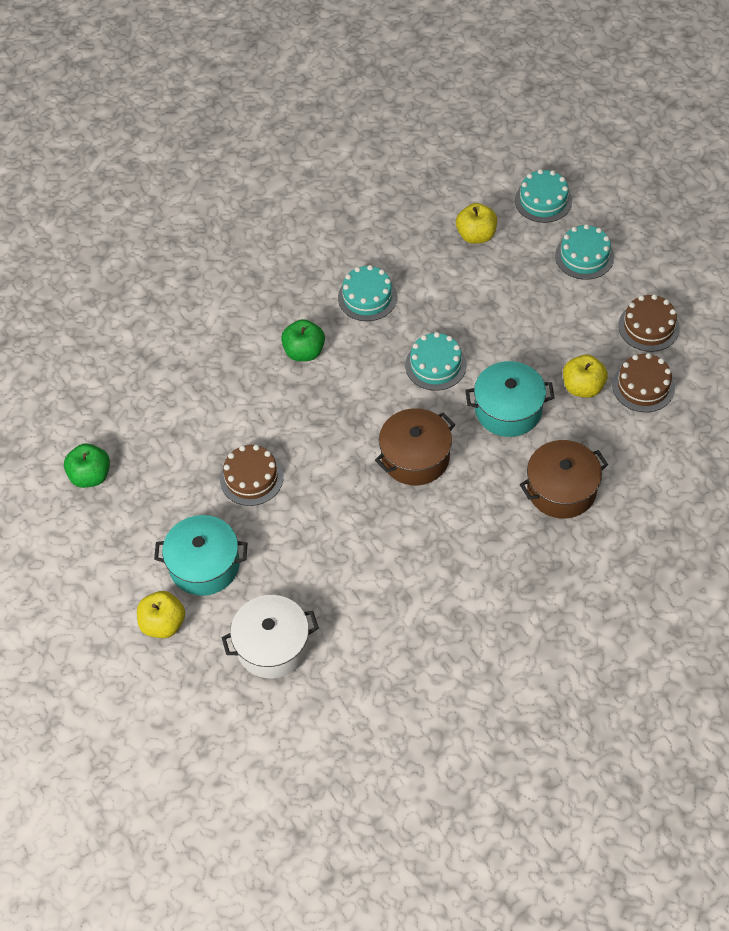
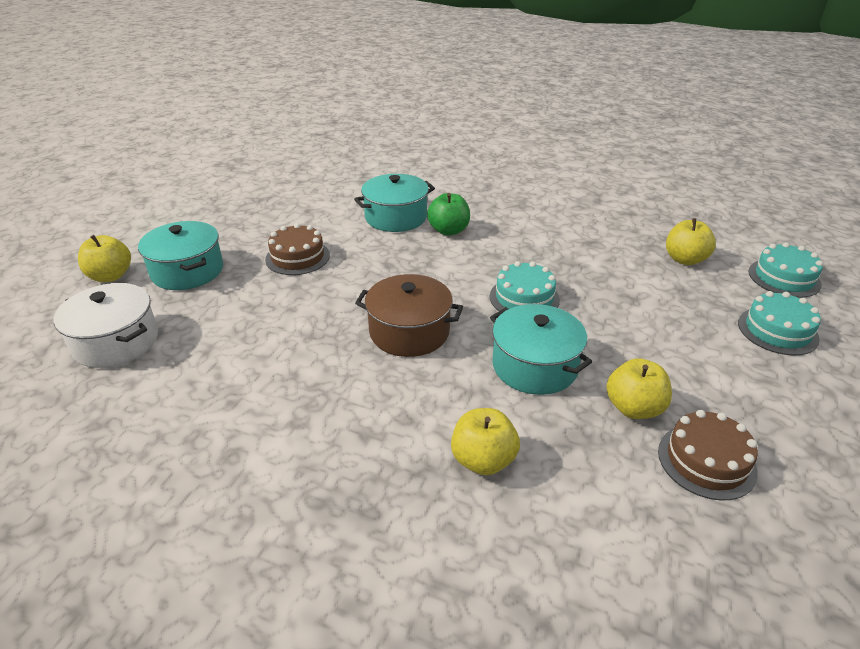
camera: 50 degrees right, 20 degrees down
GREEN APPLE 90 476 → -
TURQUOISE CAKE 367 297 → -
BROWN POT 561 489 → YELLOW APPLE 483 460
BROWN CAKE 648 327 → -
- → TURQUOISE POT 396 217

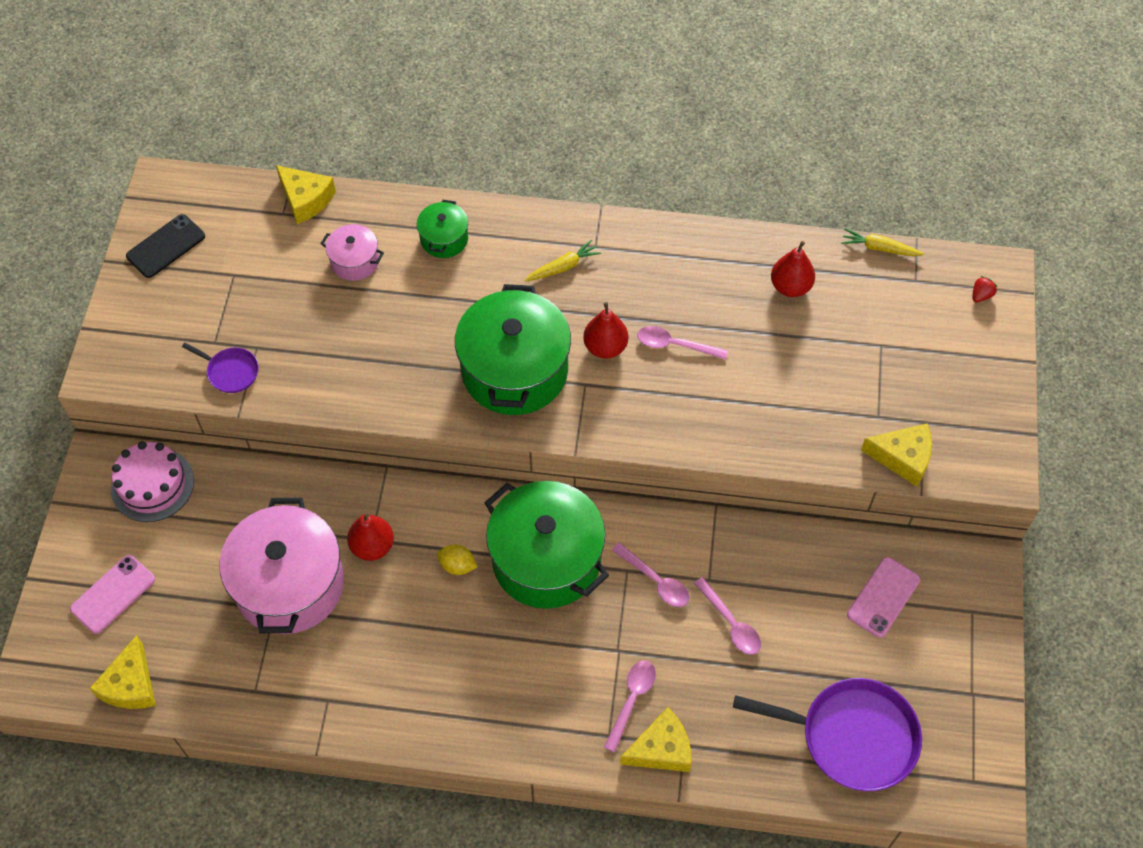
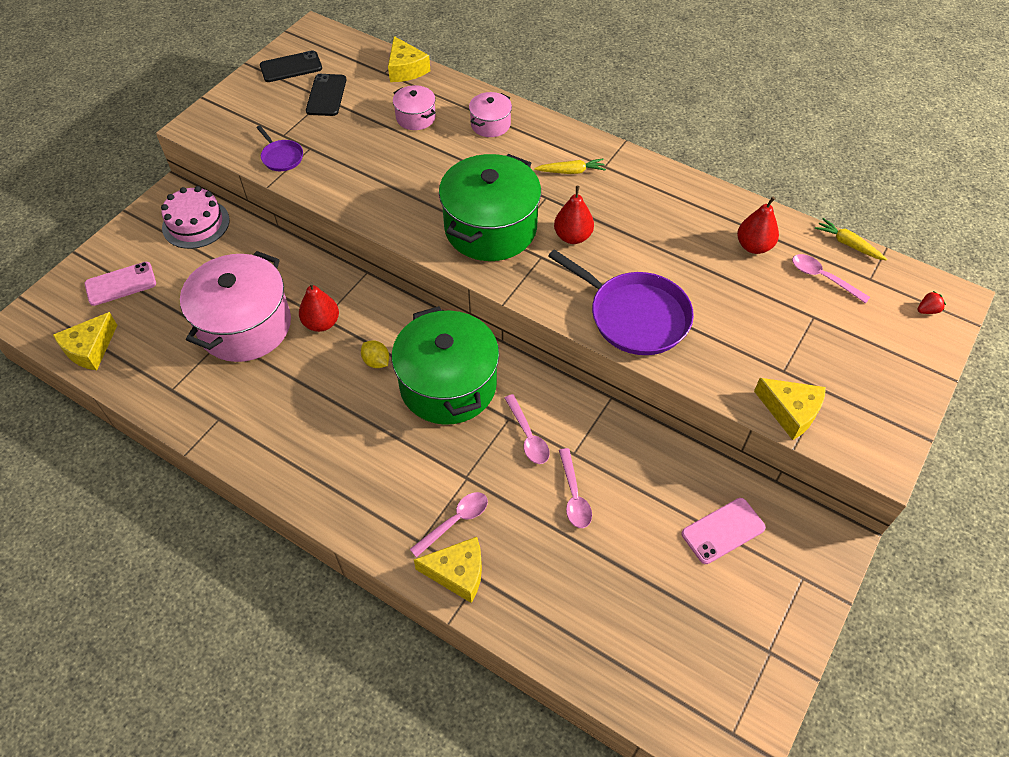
camera: 25 degrees right, 5 degrees down
GREEN POT 444 239 → PINK POT 490 124
PINK SPOON 675 345 → PINK SPOON 823 278, relocated
PURPLE PAN 852 737 → PURPLE PAN 635 316, relocated
- → BLACK PHONE 326 95

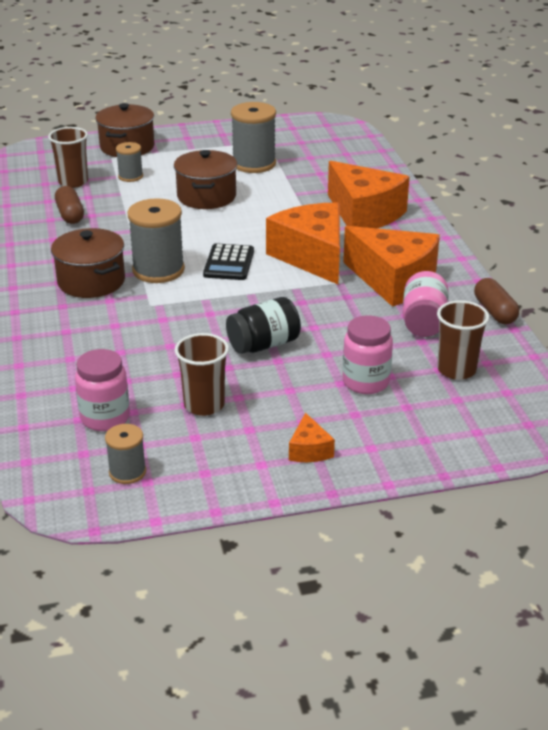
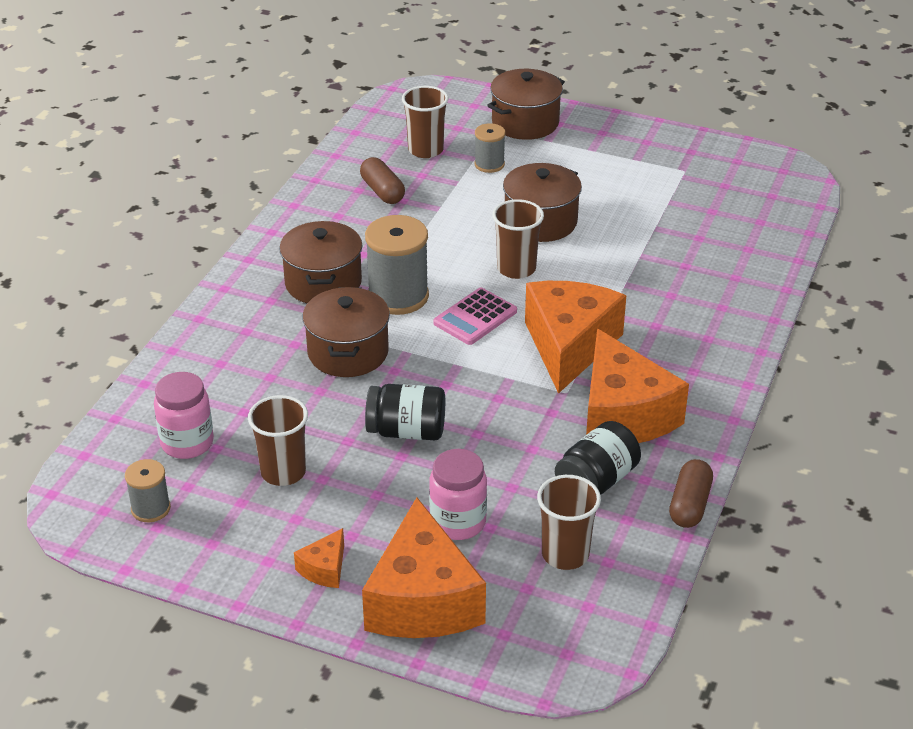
camera: 35 degrees right, 5 degrees up
BROWN CAPSULE 70 214 → BROWN CAPSULE 382 191, 45 degrees counterclockwise
BLACK CALCULATOR 229 263 → PINK CALCULATOR 475 317
GREY SPOOL 254 164 → -
ORANGE CHEESE 364 214 → ORANGE CHEESE 422 600, relocated
PINK JAR 423 322 → BLACK JAR 596 481
- → BROWN POT 348 352
- → BROWN CUP 516 268

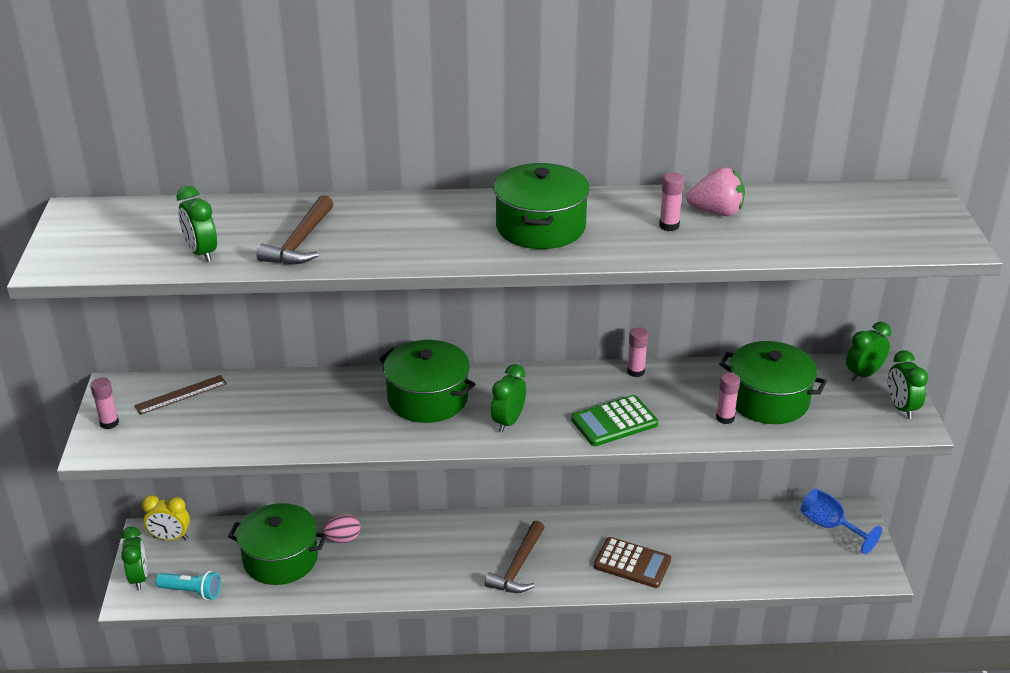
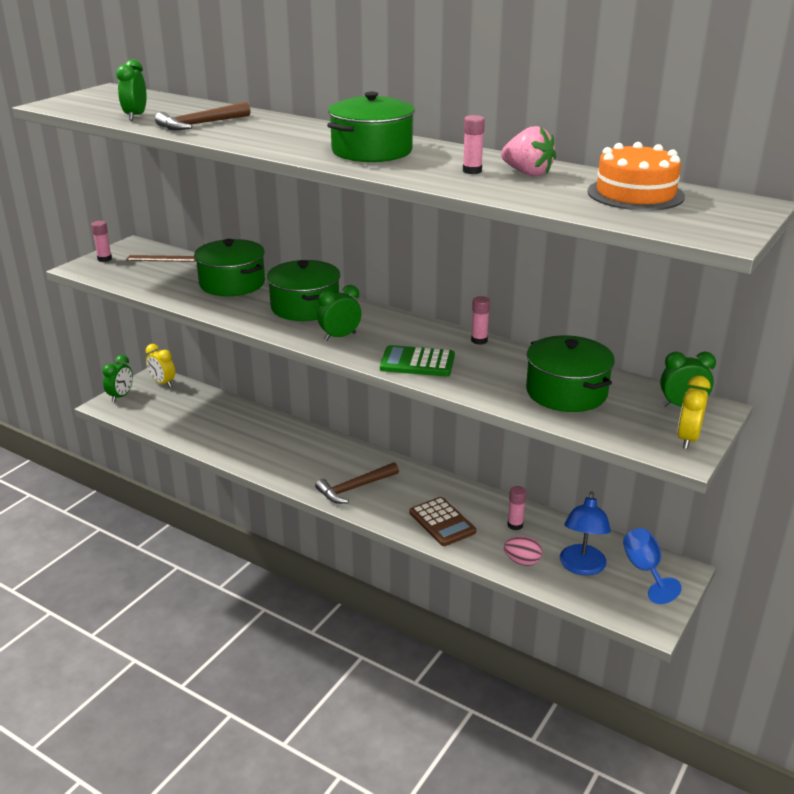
camera: 35 degrees right, 5 degrees down
TURQUOISE FLASHLIGHT 192 592 → -
GREEN POT 280 558 → GREEN POT 232 283, relocated
PINK EGG 342 539 → PINK EGG 522 561, relocated
PINK GLUE STICK 725 418 → PINK GLUE STICK 515 525, relocated
GREEN CLOCK 901 408 → YELLOW CLOCK 687 439
- → BLUE LAMP 581 567
- → ORANGE CAKE 635 194

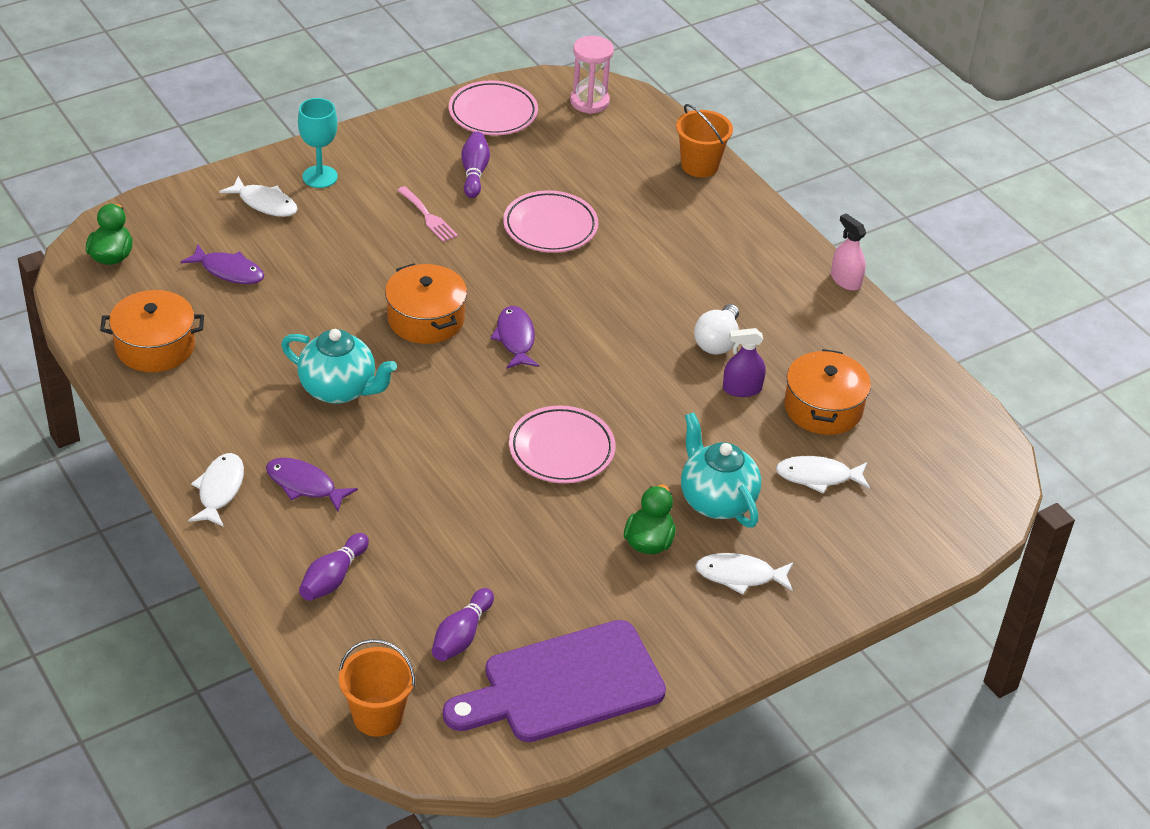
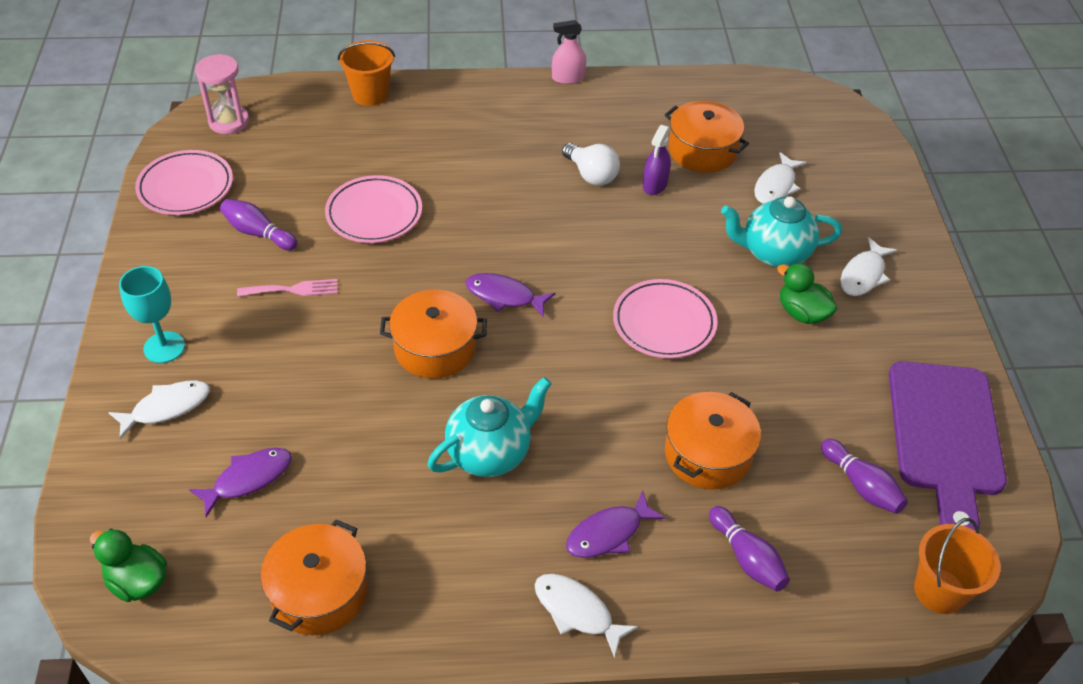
camera: 60 degrees left, 5 degrees up
- → ORANGE POT 707 454

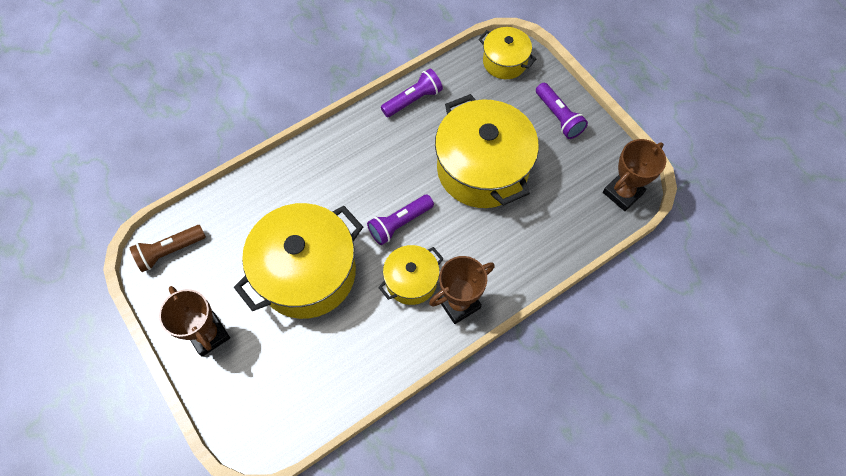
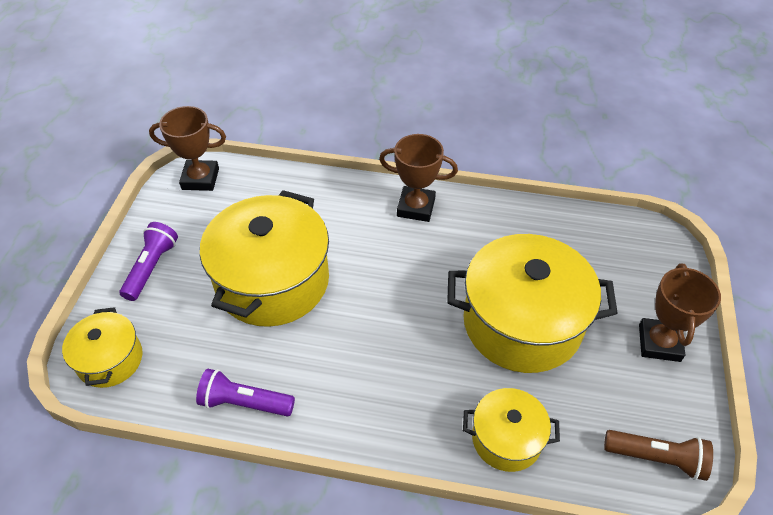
camera: 135 degrees left, 15 degrees down
PURPLE FLASHLIGHT 399 224 → -
YELLOW POT 411 281 → YELLOW POT 506 439, relocated

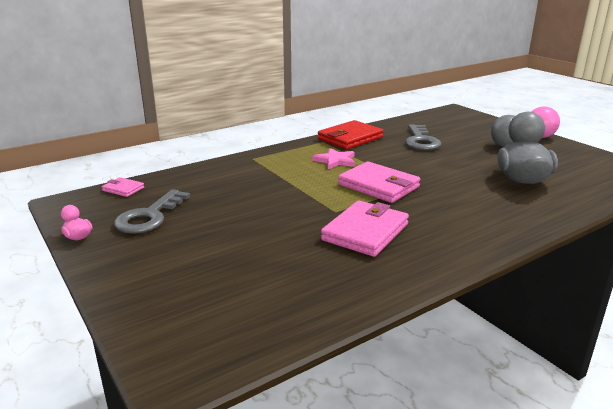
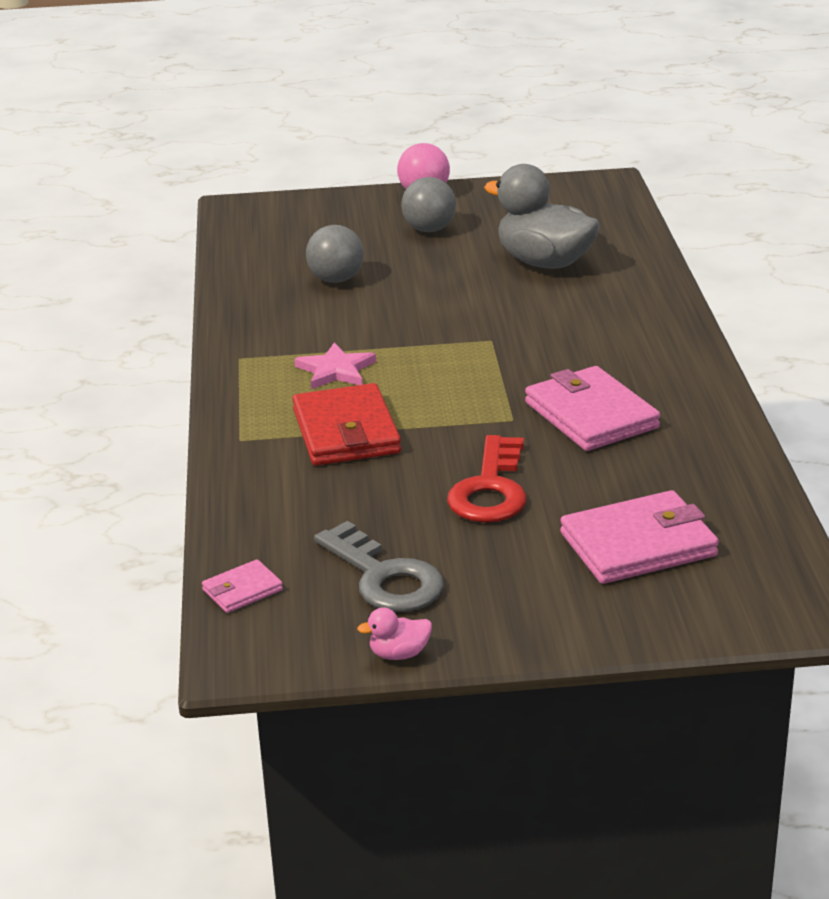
camera: 60 degrees left, 5 degrees up
RED WALLET 350 138 → RED WALLET 346 431, relocated
PINK WALLET 378 186 → PINK WALLET 638 545, relocated
GREY KEY 421 141 → GREY BALL 336 279
- → RED KEY 490 489

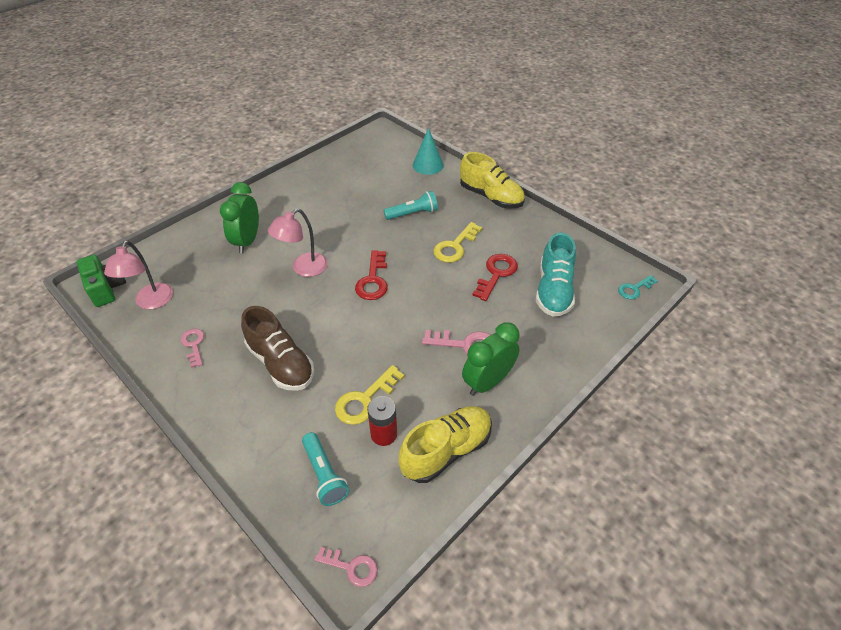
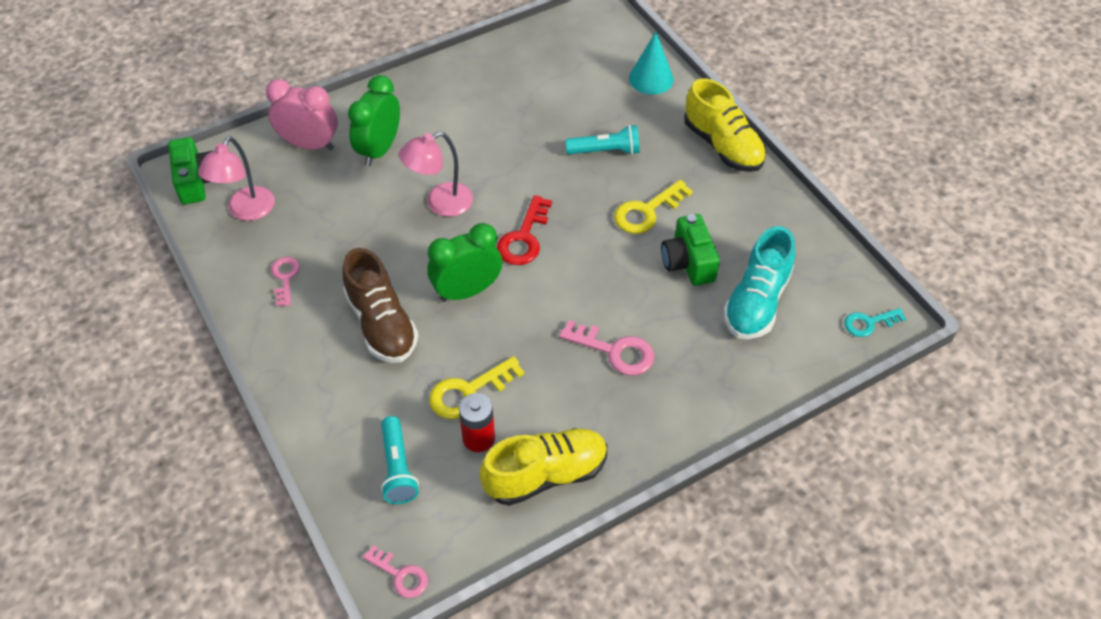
camera: 15 degrees right, 5 degrees up
GREEN CLOCK 487 382 → GREEN CLOCK 467 291, relocated
RED KEY 496 274 → GREEN CAMERA 688 262
- → PINK CLOCK 309 144

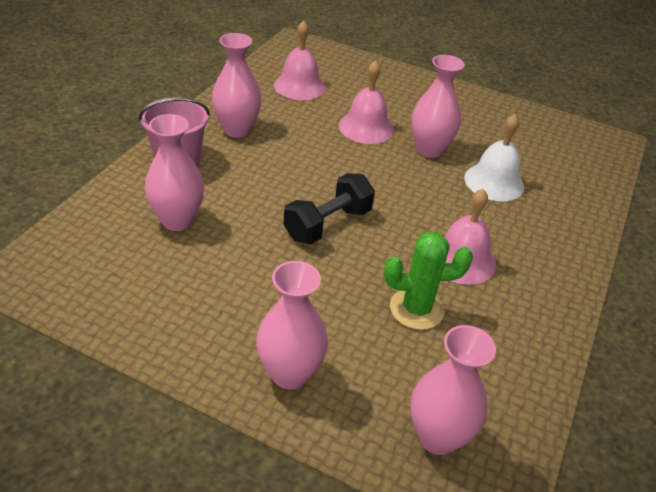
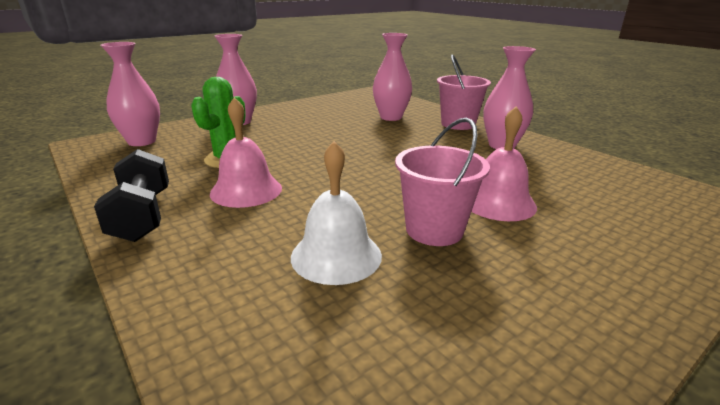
camera: 120 degrees right, 15 degrees down
PINK BELL 299 86 → -
BLACK DUMBBELL 328 224 → BLACK DUMBBELL 142 216, relocated
PINK VASE 429 150 → PINK BUCKET 434 230

